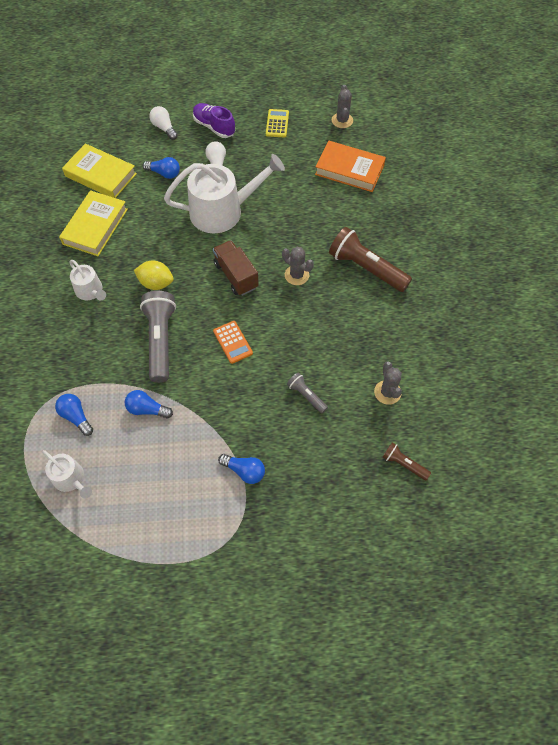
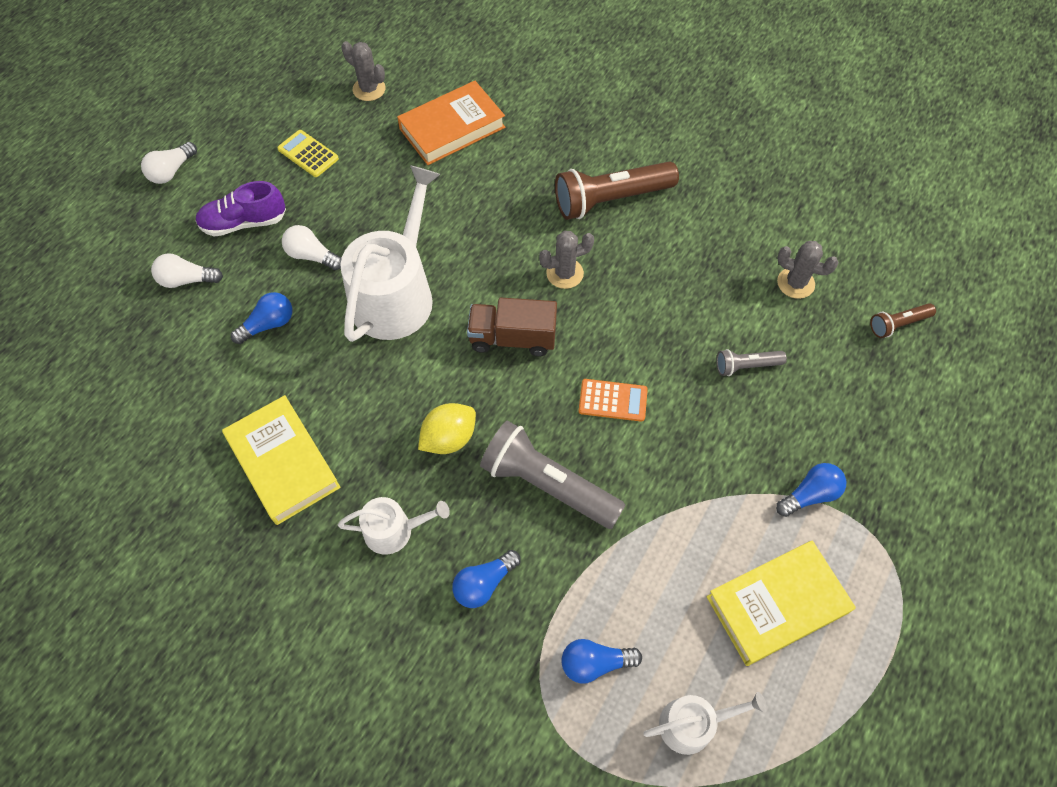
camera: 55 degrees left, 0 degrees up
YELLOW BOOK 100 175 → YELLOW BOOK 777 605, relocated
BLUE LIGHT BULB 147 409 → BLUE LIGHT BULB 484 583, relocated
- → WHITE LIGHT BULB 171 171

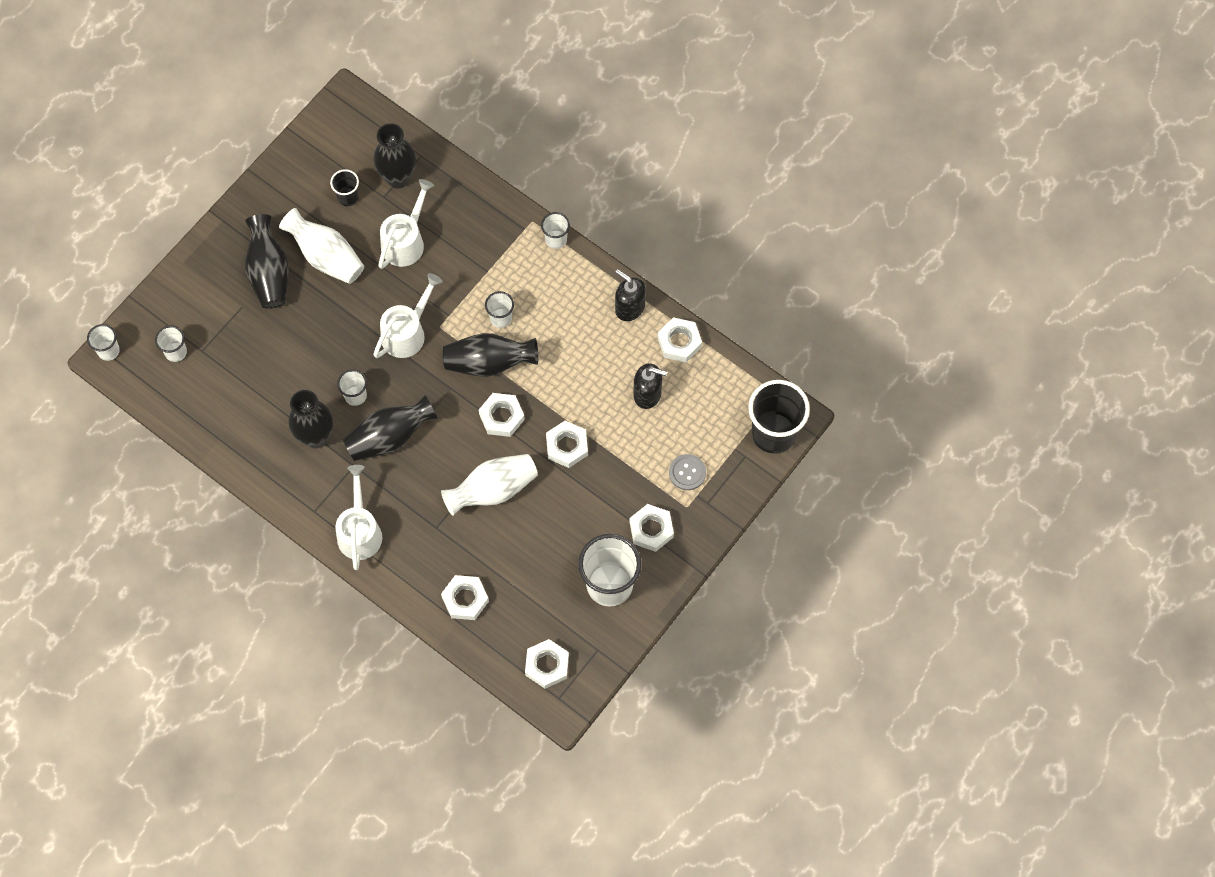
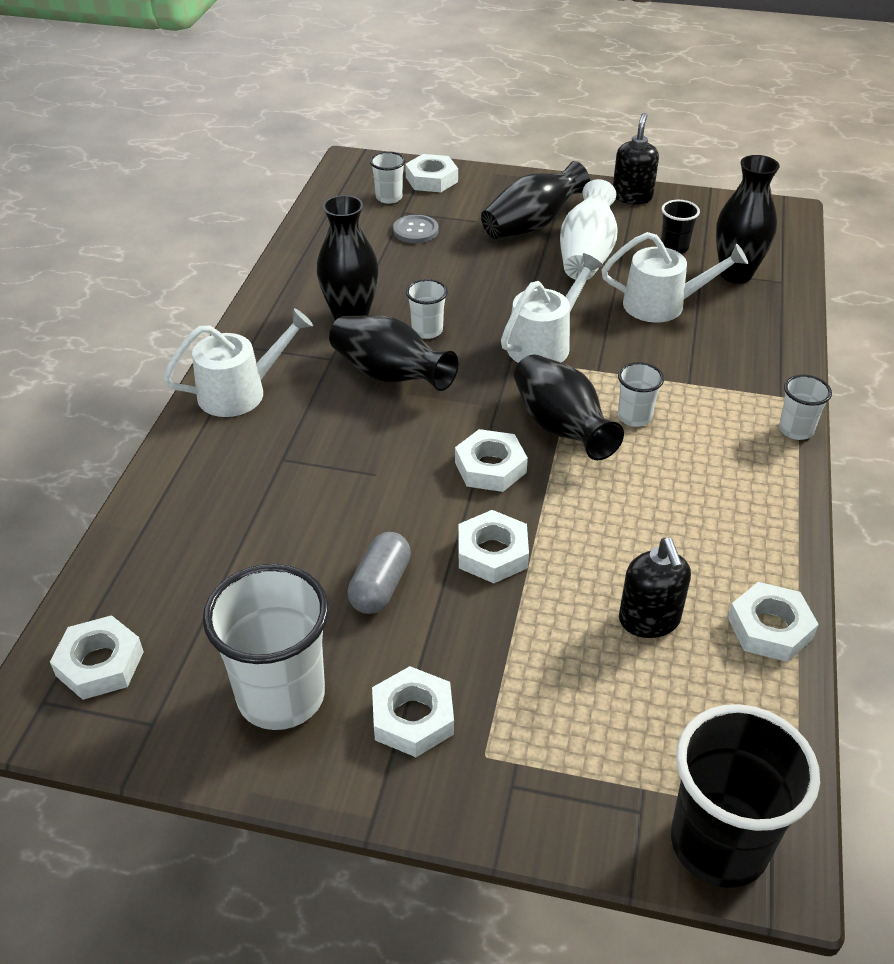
camera: 65 degrees right, 25 degrees down
WHITE CUP 108 351 → -
WHITE WATERING CAN 407 332 → WHITE WATERING CAN 544 344, 60 degrees counterclockwise
WHITE VASE 493 490 → -
WHITE NUT 465 599 → WHITE NUT 431 179, relocated
BLACK SOAP DISPENSER 629 307 → BLACK SOAP DISPENSER 632 197, relocated
GREY BUTTON 687 472 → GREY BUTTON 415 231, relocated
- → GREY CAPSULE 380 586

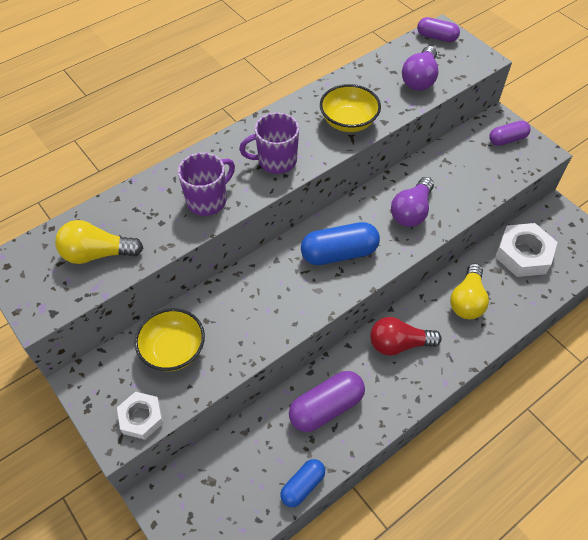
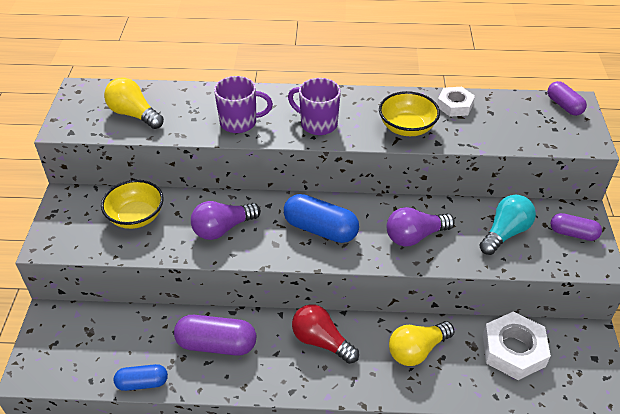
camera: 40 degrees right, 10 degrees down
WHITE NUT 141 417 → WHITE NUT 455 105, relocated
PURPLE LIGHT BULB 420 79 → PURPLE LIGHT BULB 223 229, relocated
- → TURQUOISE LIGHT BULB 505 233

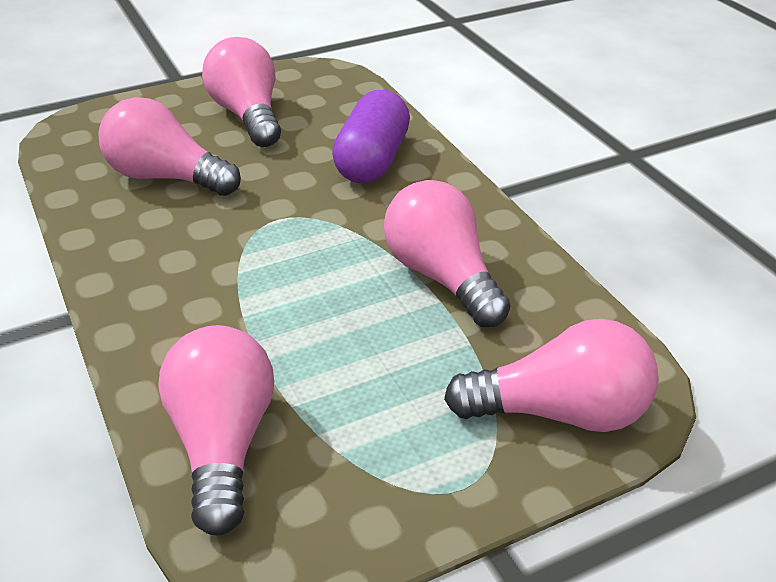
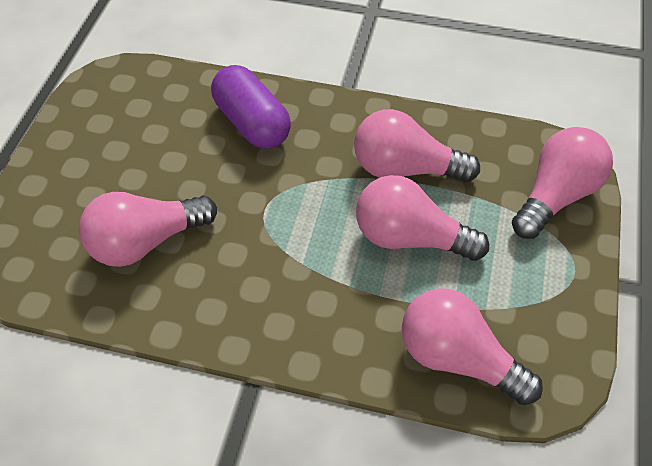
camera: 50 degrees left, 15 degrees up
PINK LIGHT BULB 248 115 → PINK LIGHT BULB 410 238, relocated

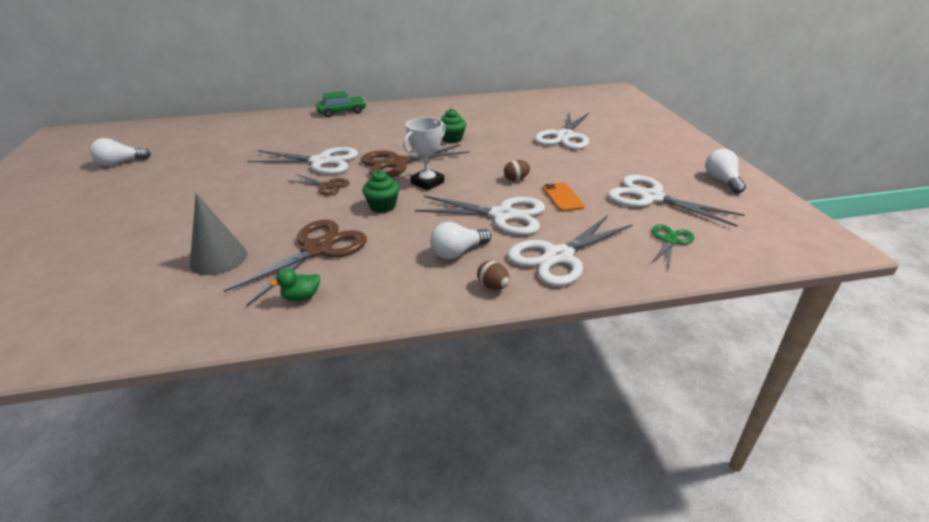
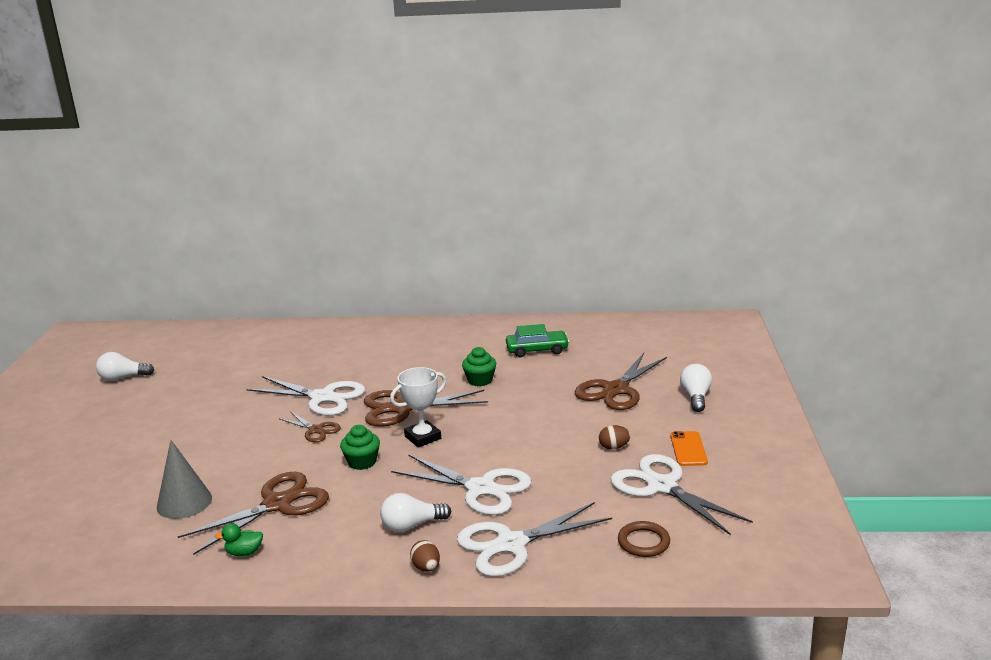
camera: 15 degrees right, 10 degrees down
GREEN CAR 342 112 → GREEN CAR 537 350, relocated
BROWN EGG 516 179 → BROWN EGG 614 447, relocated
WHITE SCISSORS 565 136 → BROWN SCISSORS 616 390
ORANGE PHONE 562 197 → ORANGE PHONE 688 449, relocated
GREEN SCISSORS 670 241 → BROWN RING 643 542
WHITE LIGHT BULB 722 181 → WHITE LIGHT BULB 695 397, relocated

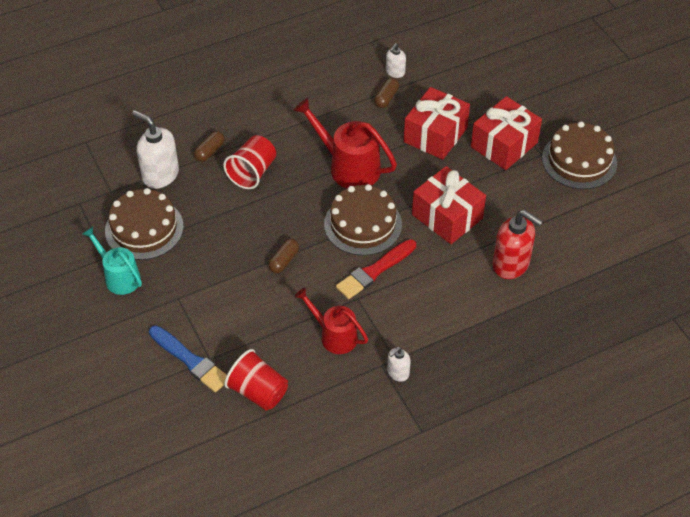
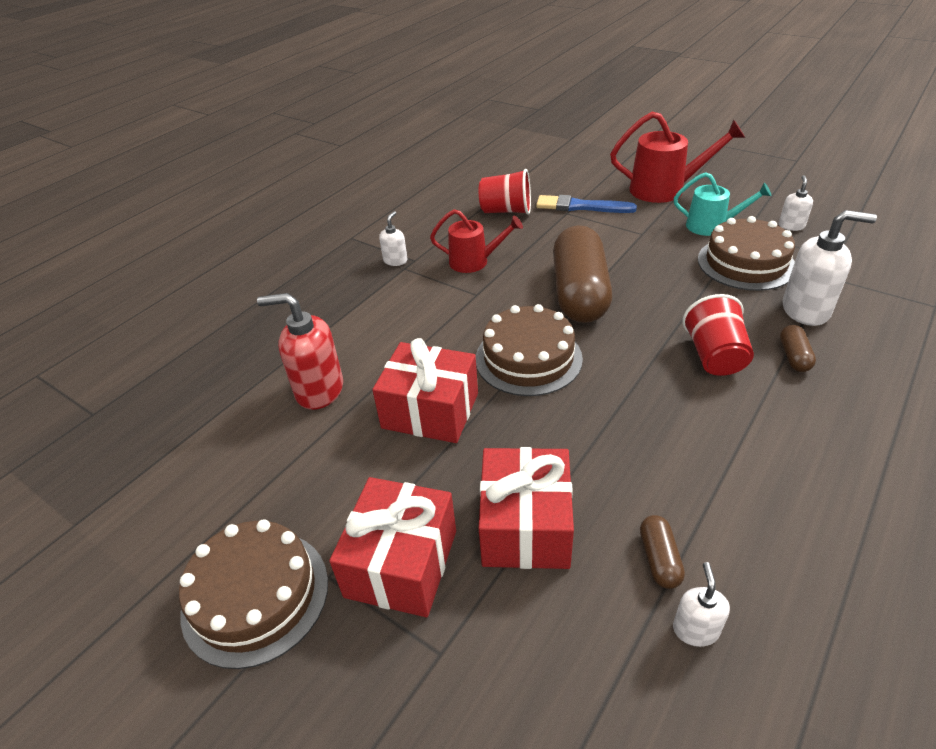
camera: 155 degrees right, 10 degrees down
BROWN CAPSULE 284 261 → BROWN CAPSULE 579 293, x2.48
RED WATERING CAN 348 167 → RED WATERING CAN 665 189, relocated
RED BRUSH 375 271 → -
- → WHITE SOAP DISPENSER 791 226

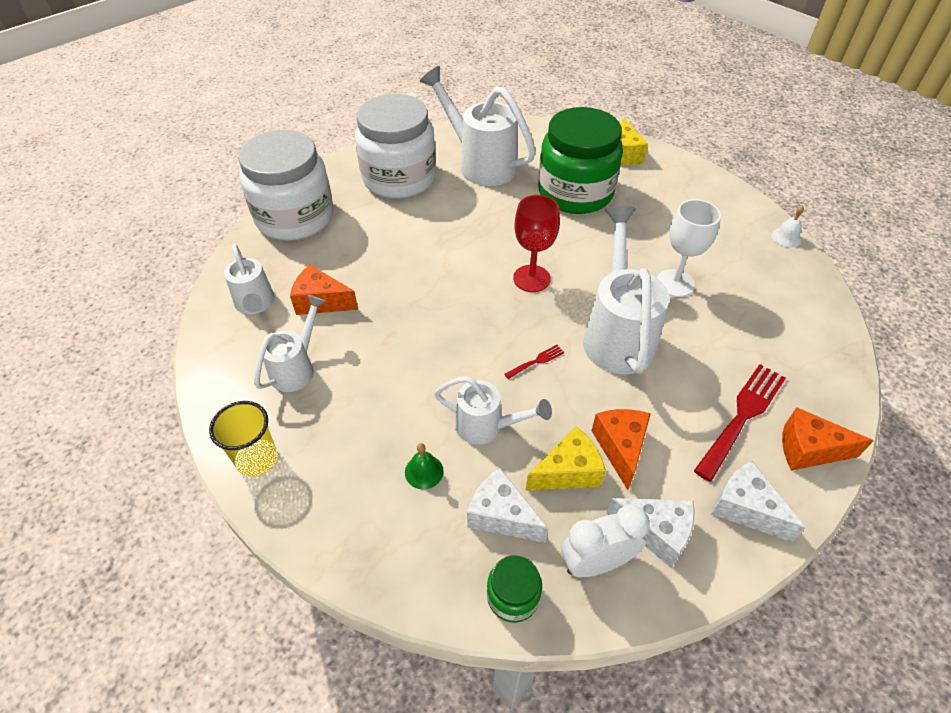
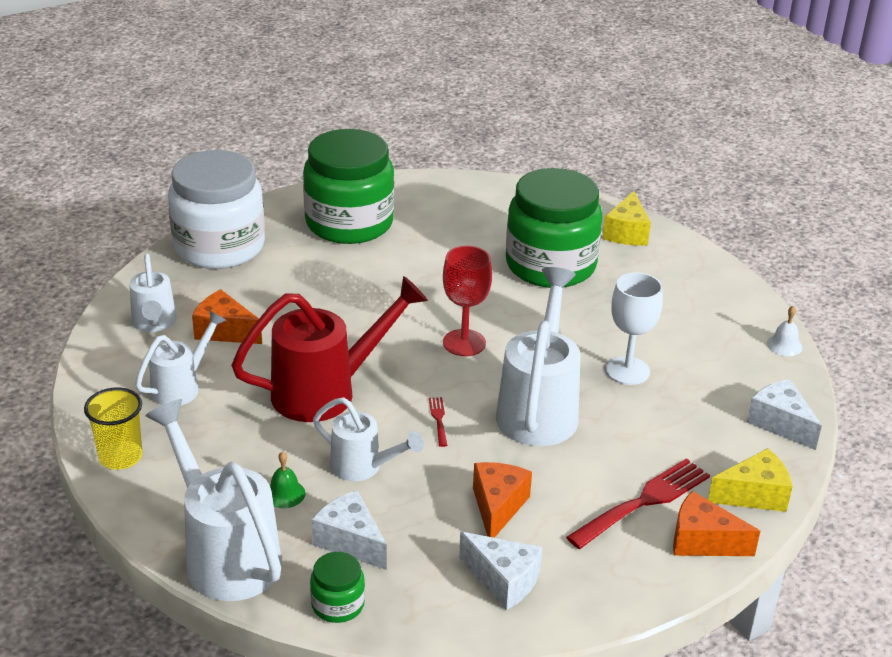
camera: 10 degrees right, 15 degrees down
WHITE JAR 399 178 → GREEN JAR 349 223
WHITE WATERING CAN 480 163 → WHITE WATERING CAN 224 553, relocated
RED FORK 536 361 → RED FORK 438 419, 75 degrees counterclockwise
YELLOW CHEESE 568 472 → YELLOW CHEESE 754 495, relocated
WHITE CLOCK 596 562 → -
WHITE CHEESE 745 508 → WHITE CHEESE 780 423, relocated
- → RED WATERING CAN 327 391

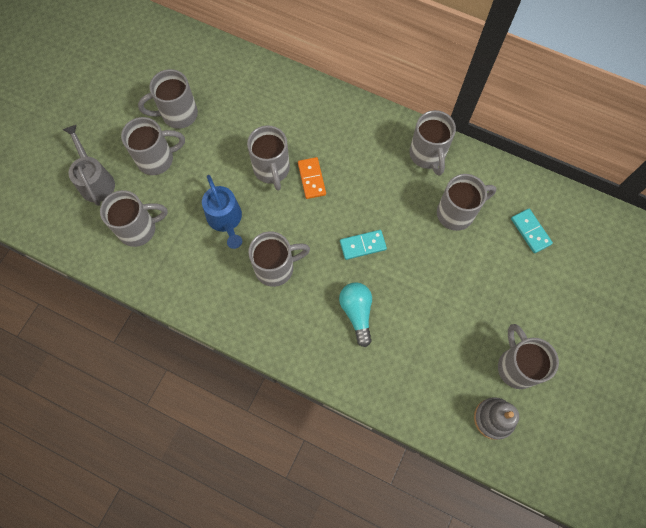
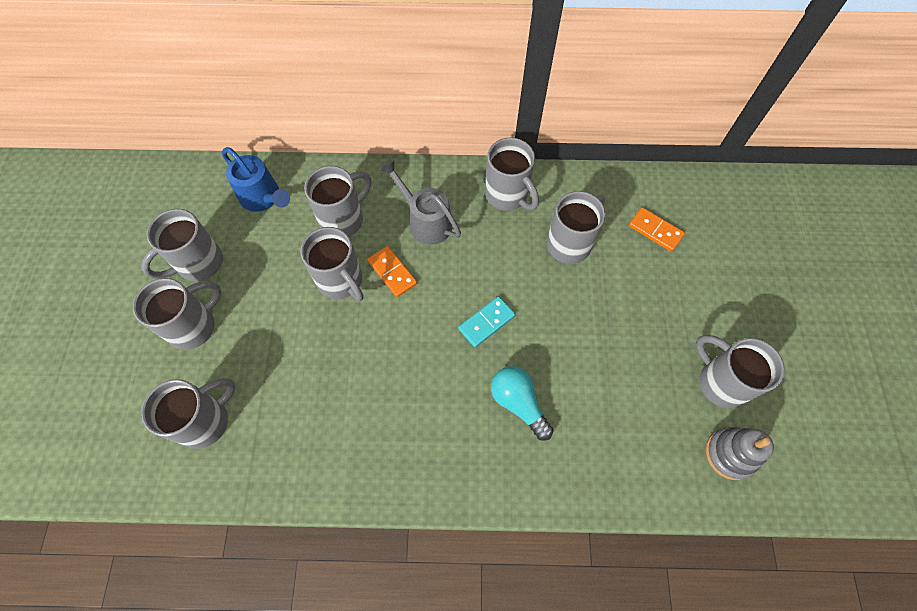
camera: 25 degrees left, 5 degrees down
GREY WATERING CAN 95 180 → GREY WATERING CAN 425 221, relocated
BLUE WATERING CAN 226 220 → BLUE WATERING CAN 263 198, relocated
GREY MUG 276 268 → GREY MUG 343 219, relocated
TURQUOISE DOMINO 530 231 → ORANGE DOMINO 655 230

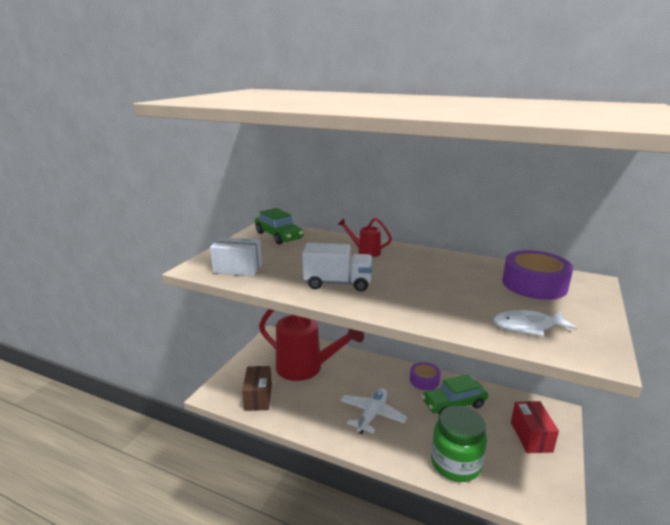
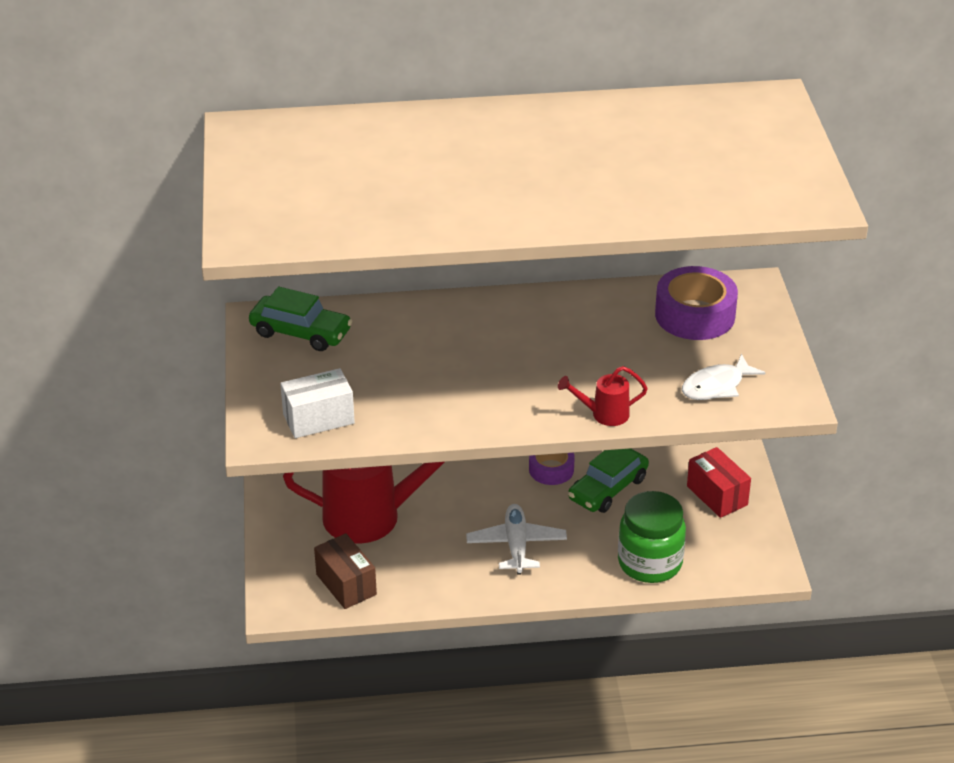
camera: 30 degrees left, 15 degrees up
WHITE TRUCK 338 283 → -
RED WATERING CAN 365 251 → RED WATERING CAN 603 414, relocated

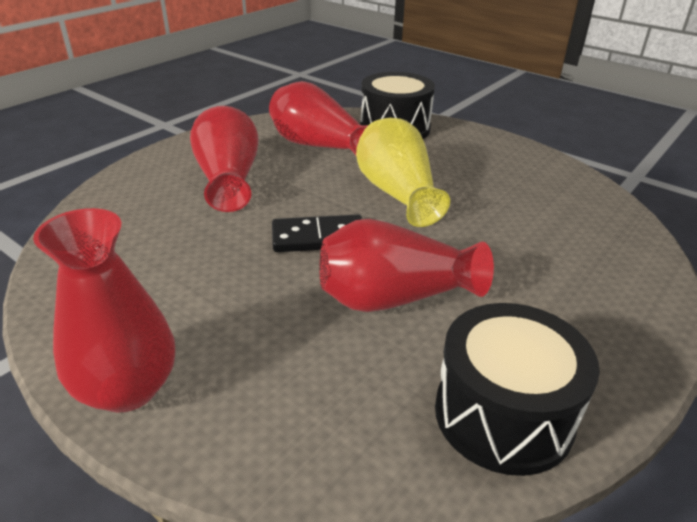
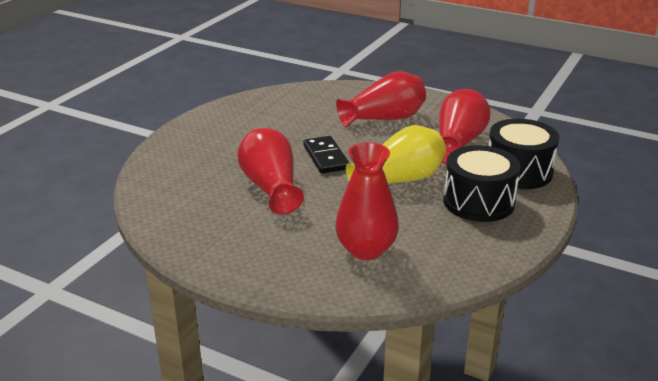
camera: 80 degrees right, 5 degrees down
RED VASE 128 388 → RED VASE 366 249, relocated
BLACK DRUM 503 414 → BLACK DRUM 478 202, relocated

